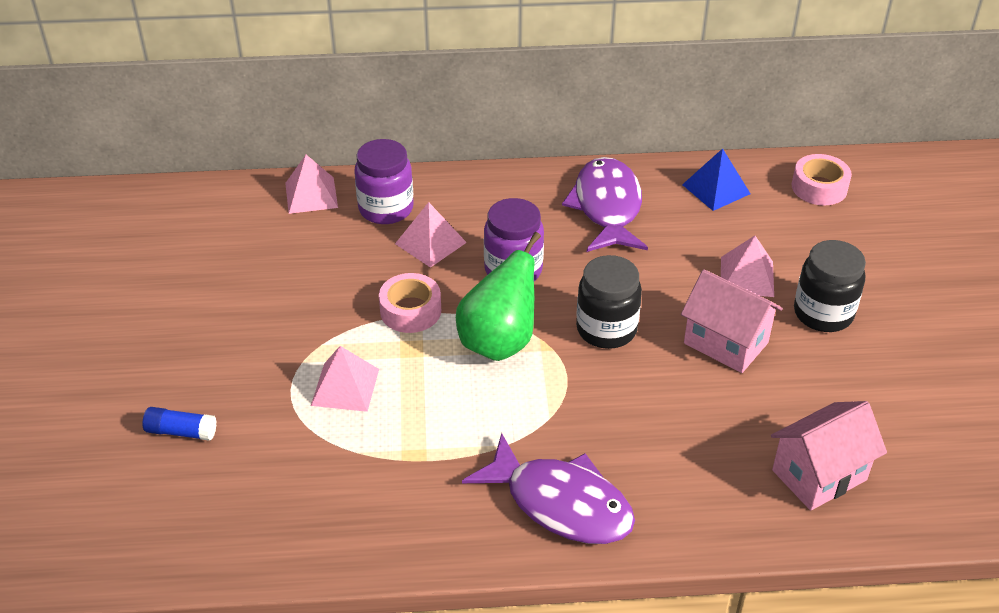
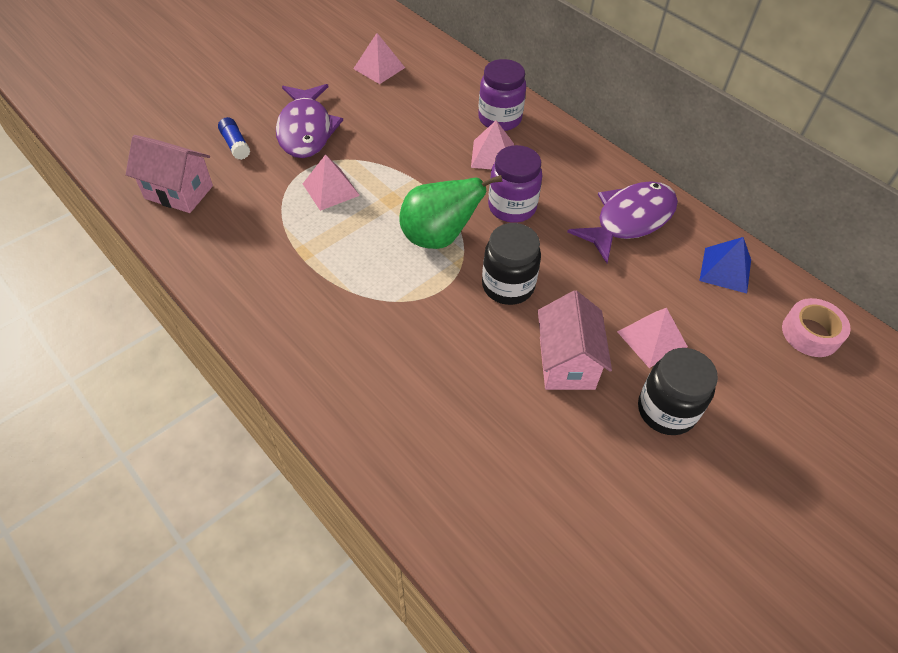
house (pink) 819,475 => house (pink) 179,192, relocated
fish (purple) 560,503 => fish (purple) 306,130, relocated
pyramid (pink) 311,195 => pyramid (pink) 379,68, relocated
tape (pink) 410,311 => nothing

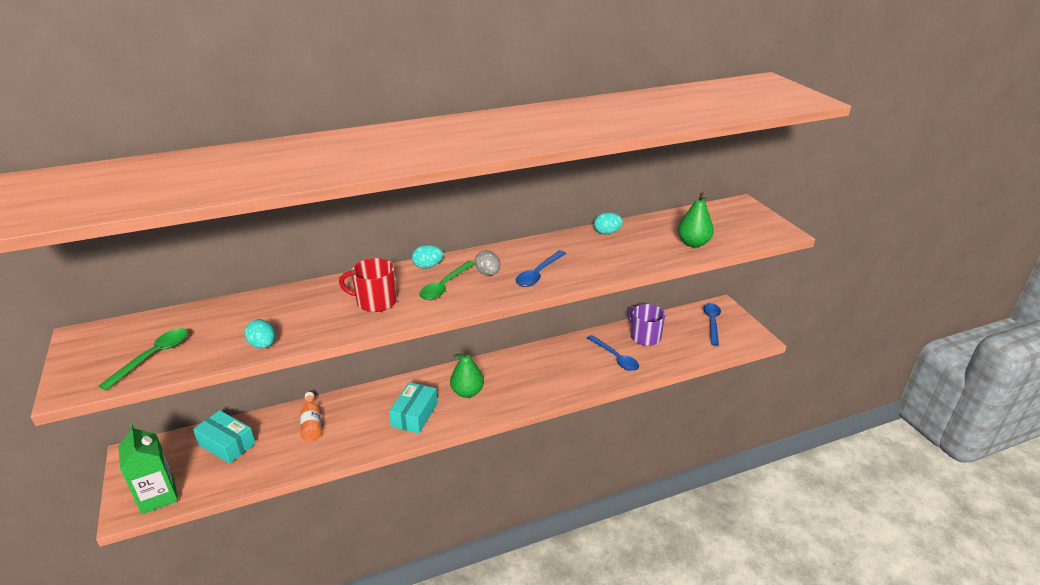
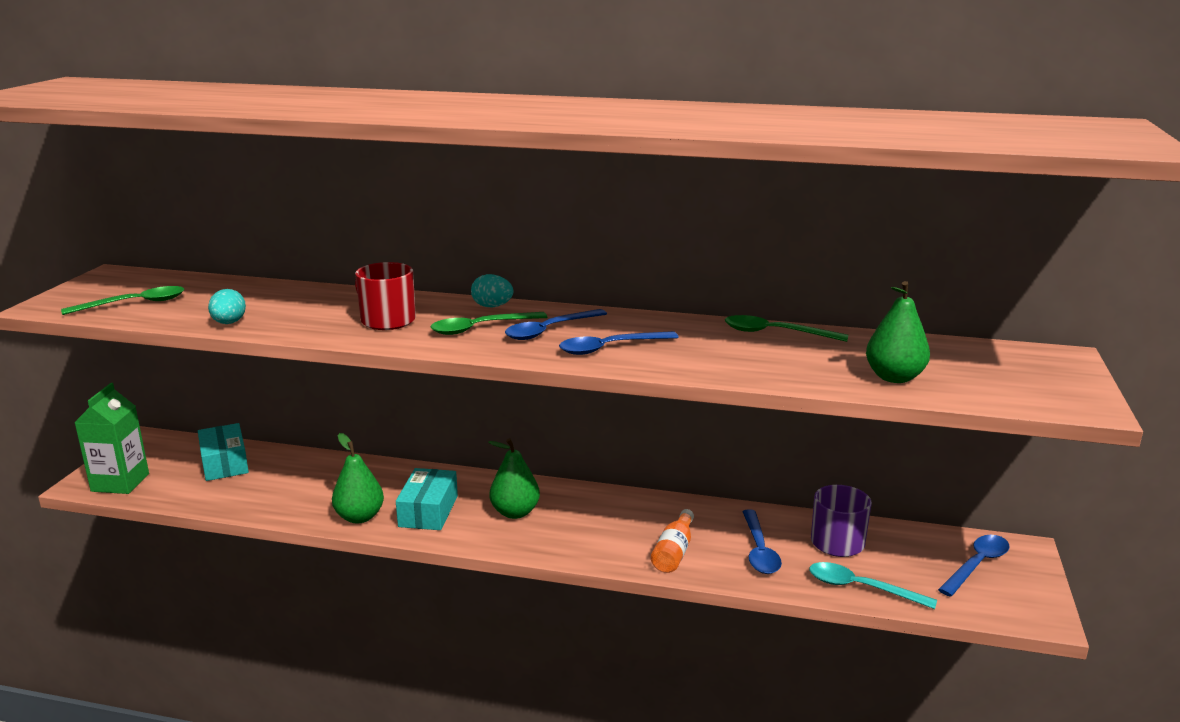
nothing => pear (green) 359,517
box (turquoise) 414,415 => box (turquoise) 428,511, 45 degrees counterclockwise
egg (grey) 488,273 => spoon (blue) 549,330
bottle (orange) 311,424 => bottle (orange) 674,552, relocated
egg (turquoise) 607,232 => spoon (green) 775,333
nothing => spoon (turquoise) 861,588

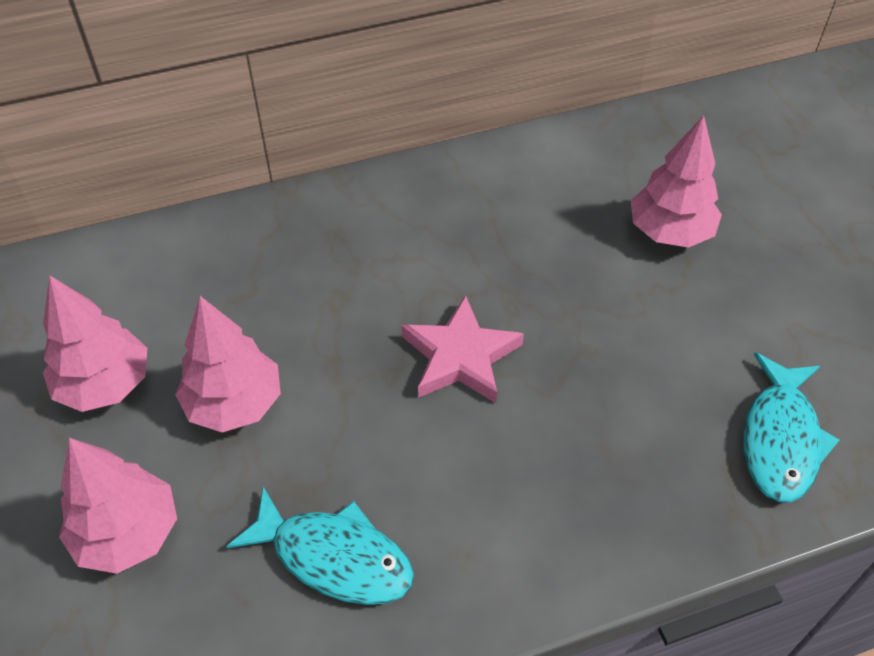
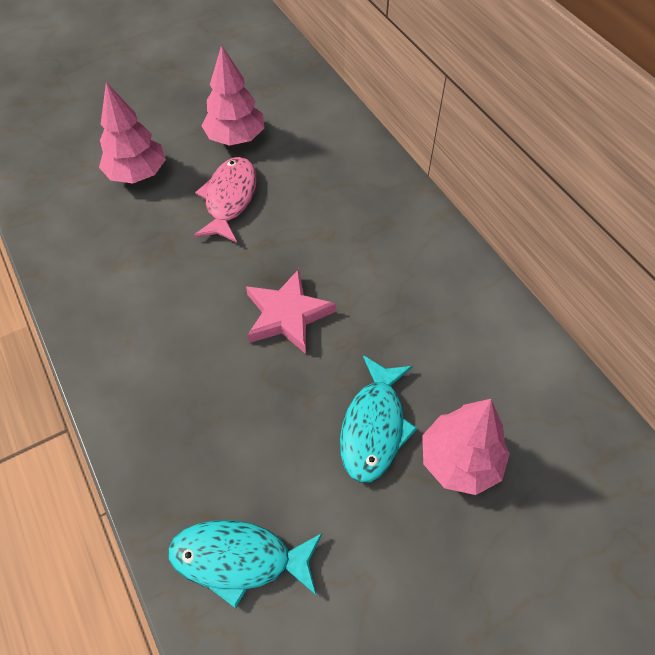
tree (pink) 234,404 => fish (pink) 229,199
fish (turquoise) 334,557 => fish (turquoise) 374,427, relocated

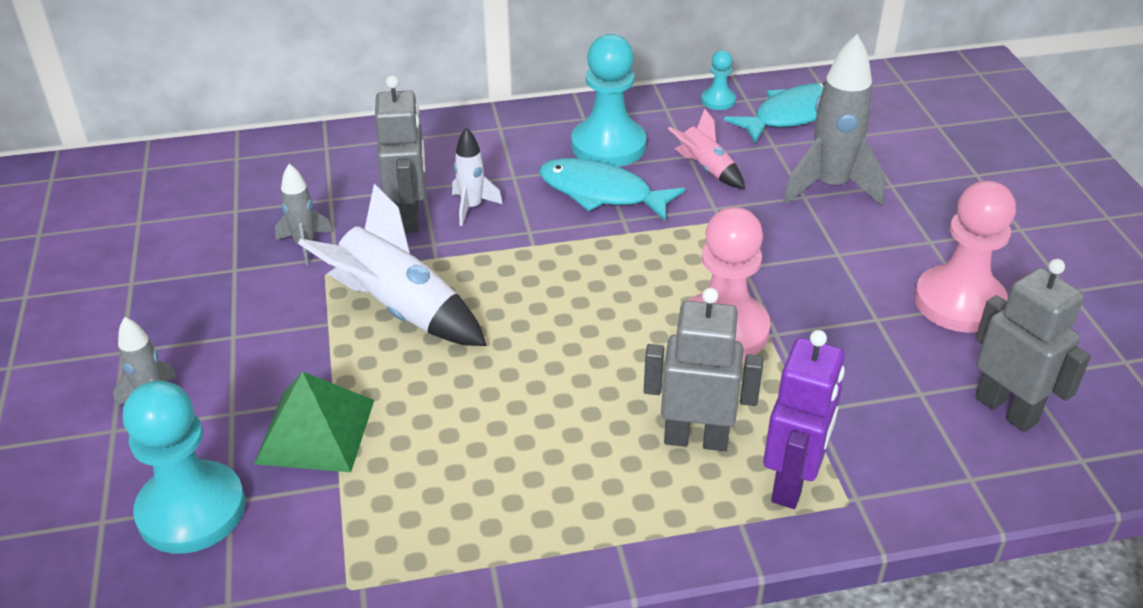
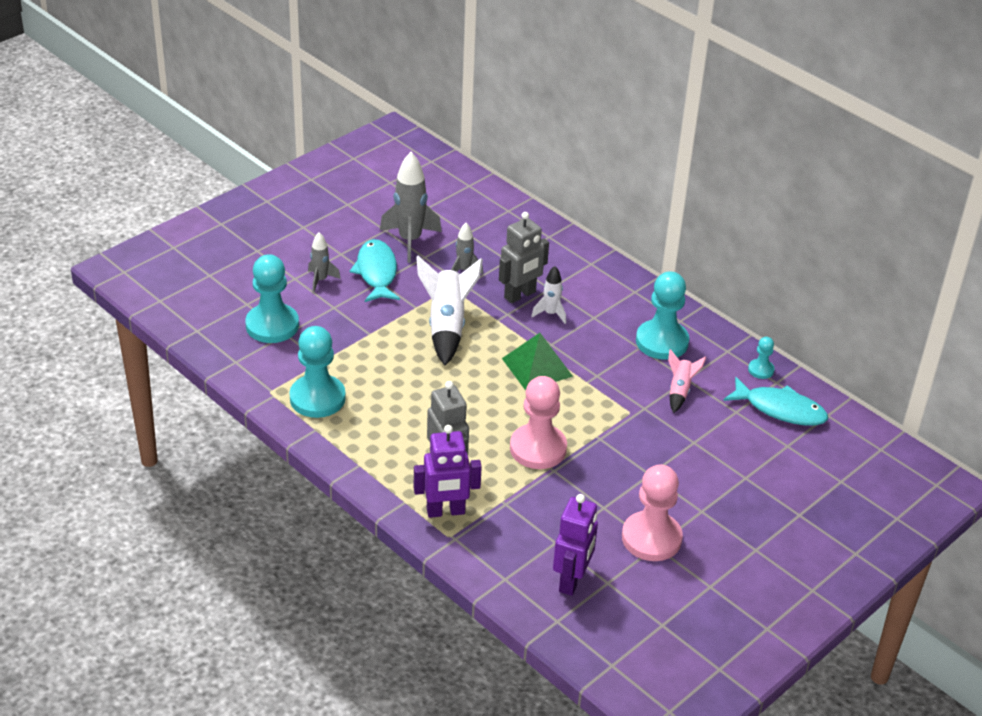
nothing => pawn (turquoise) 317,398
fish (turquoise) 601,193 => fish (turquoise) 376,272, relocated
rocket (grey) 830,187 => rocket (grey) 410,241, relocated
pyramid (green) 315,431 => pyramid (green) 537,367, relocated
robot (grey) 1006,410 => robot (purple) 572,580

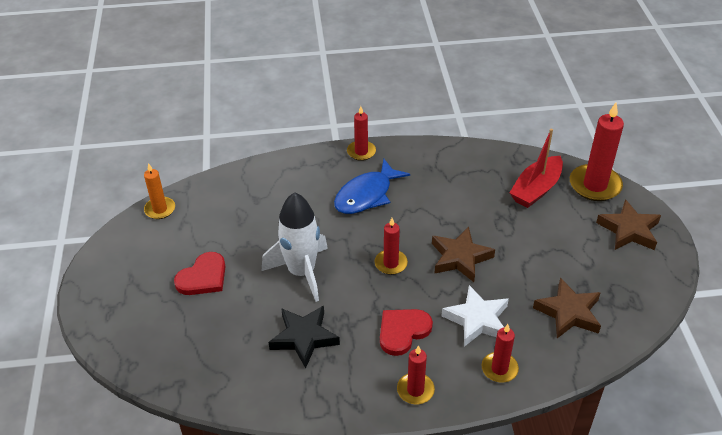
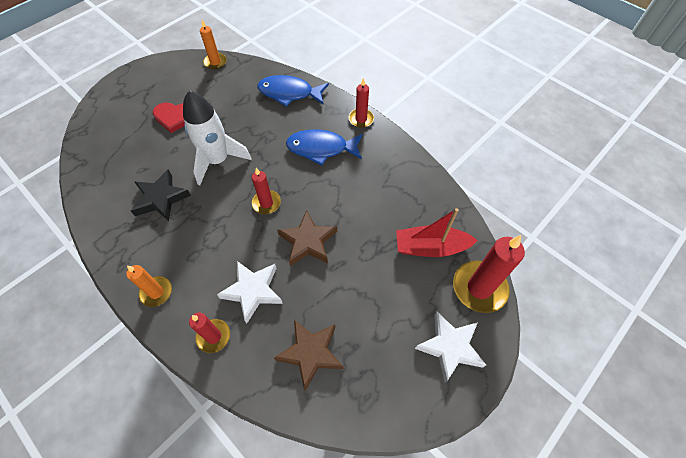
candle (red) 415,390 => candle (orange) 156,292
nothing => fish (blue) 289,93
star (brown) 629,230 => star (white) 450,347
heart (red) 403,331 => nothing

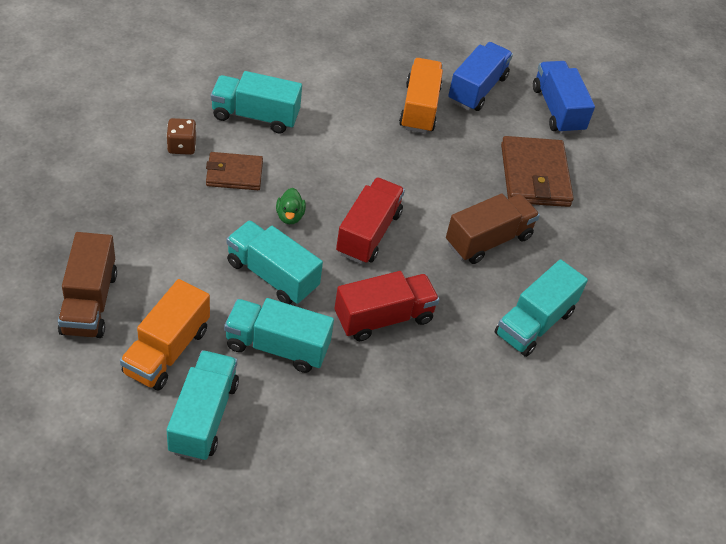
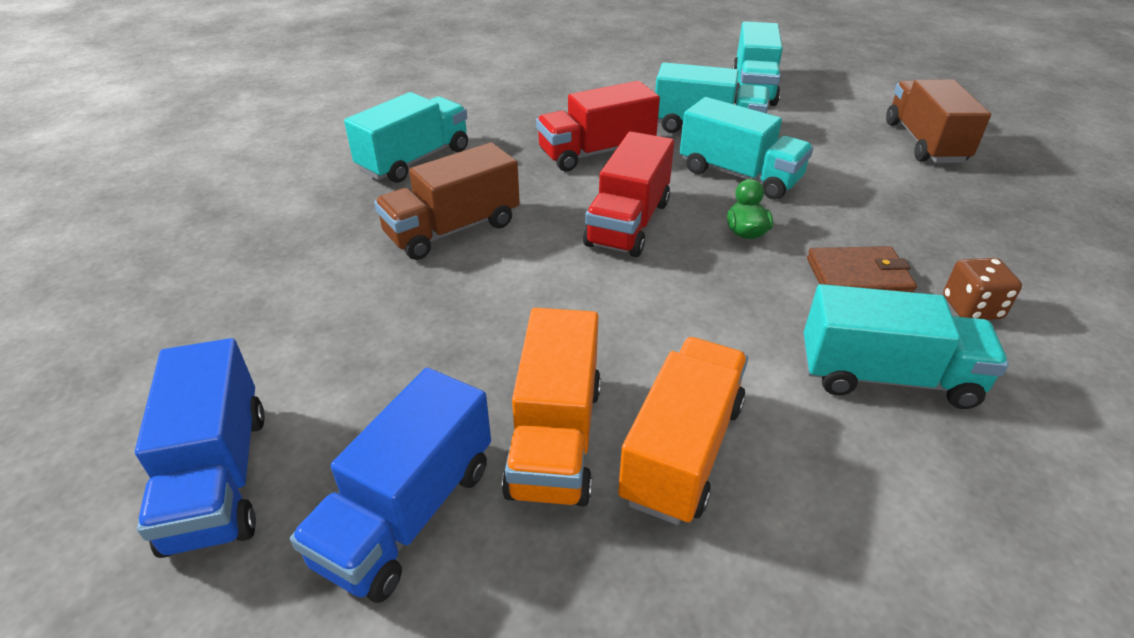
truck (orange) 167,351 => truck (orange) 682,451, relocated
wallet (brown) 534,175 => nothing

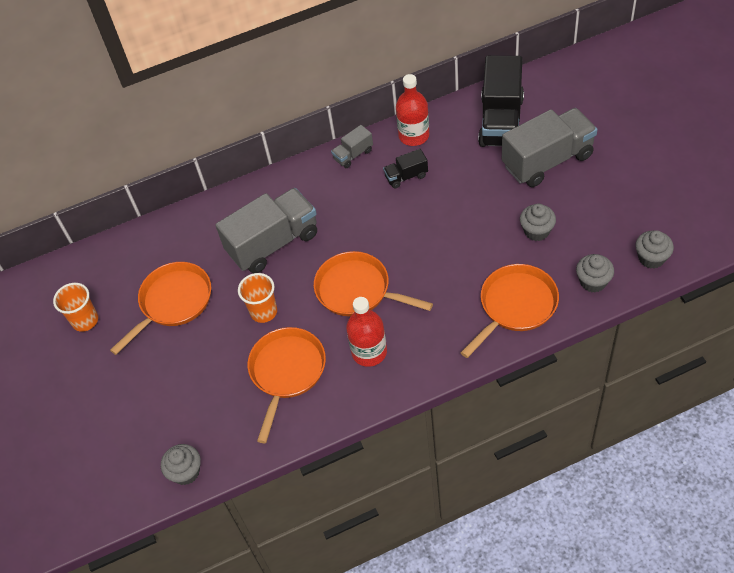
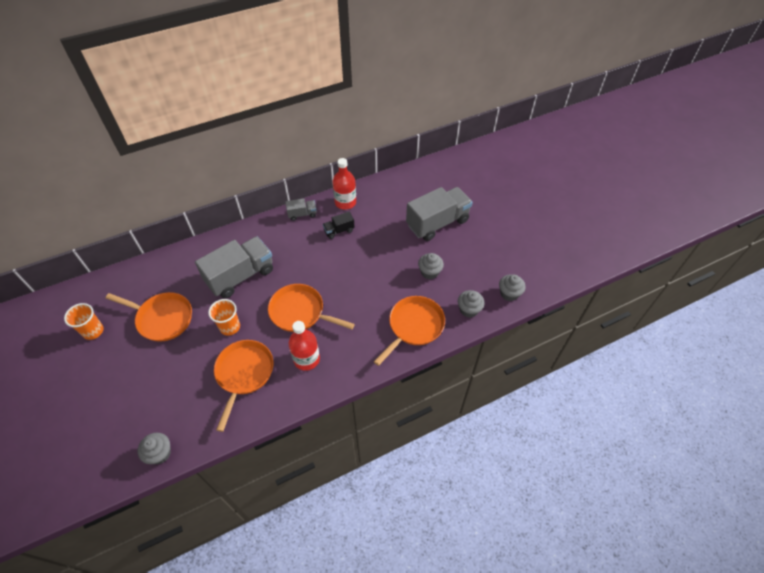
pan (orange) 173,302 => pan (orange) 162,318, 75 degrees clockwise
truck (grey) 353,155 => truck (grey) 302,214, 150 degrees counterclockwise
truck (black) 501,121 => nothing

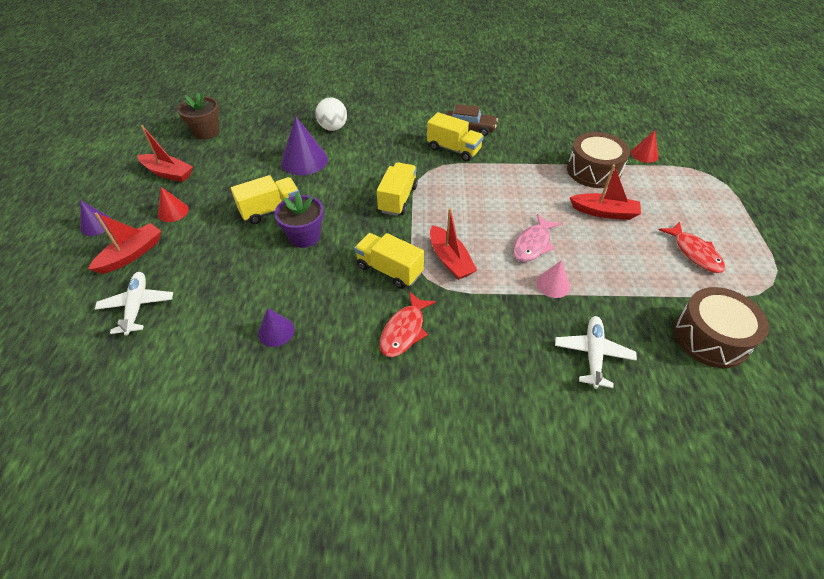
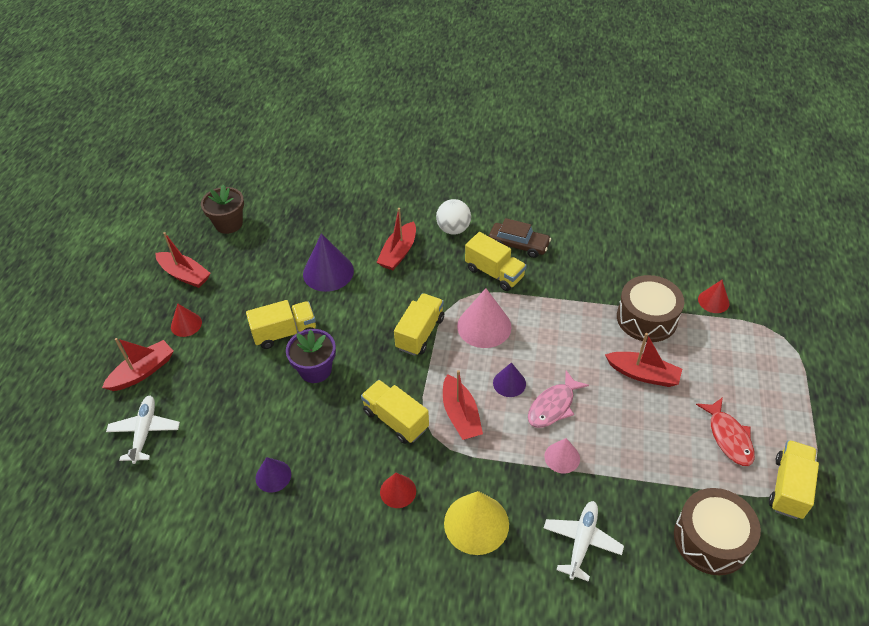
nothing => boat (red) 398,253
fish (red) 404,331 => cone (red) 398,491
ball (white) 333,128 => ball (white) 453,229, relocated
nothing => cone (yellow) 476,523
nothing => cone (pink) 484,326
cone (purple) 96,225 => cone (purple) 509,383, relocated
nothing => truck (yellow) 788,487

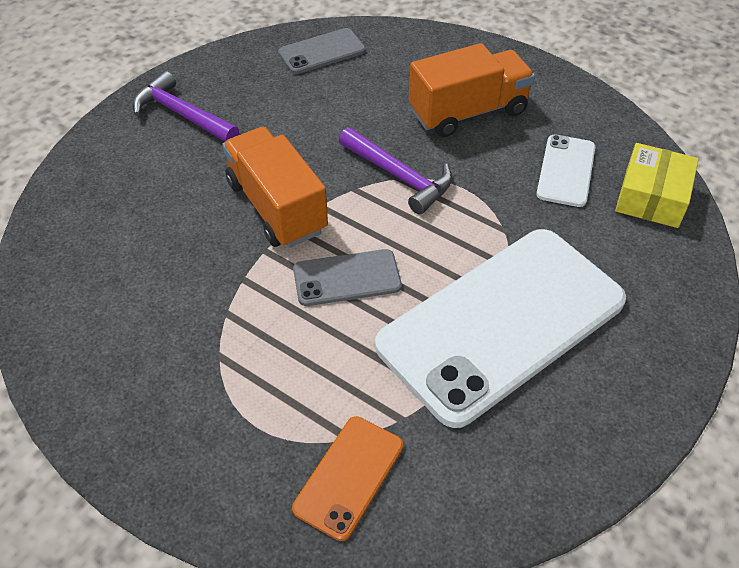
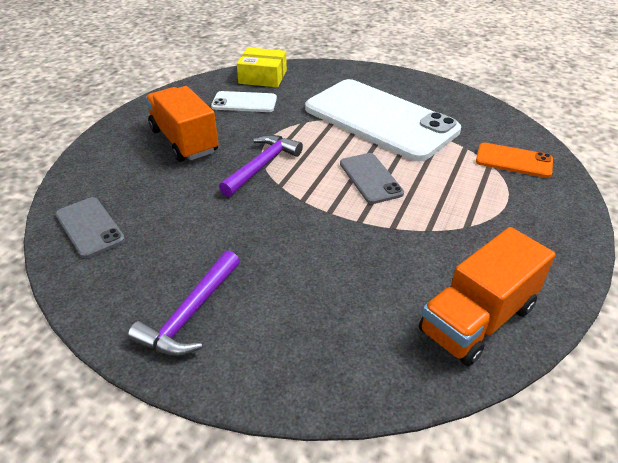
truck (orange) 277,207 => truck (orange) 477,319, relocated

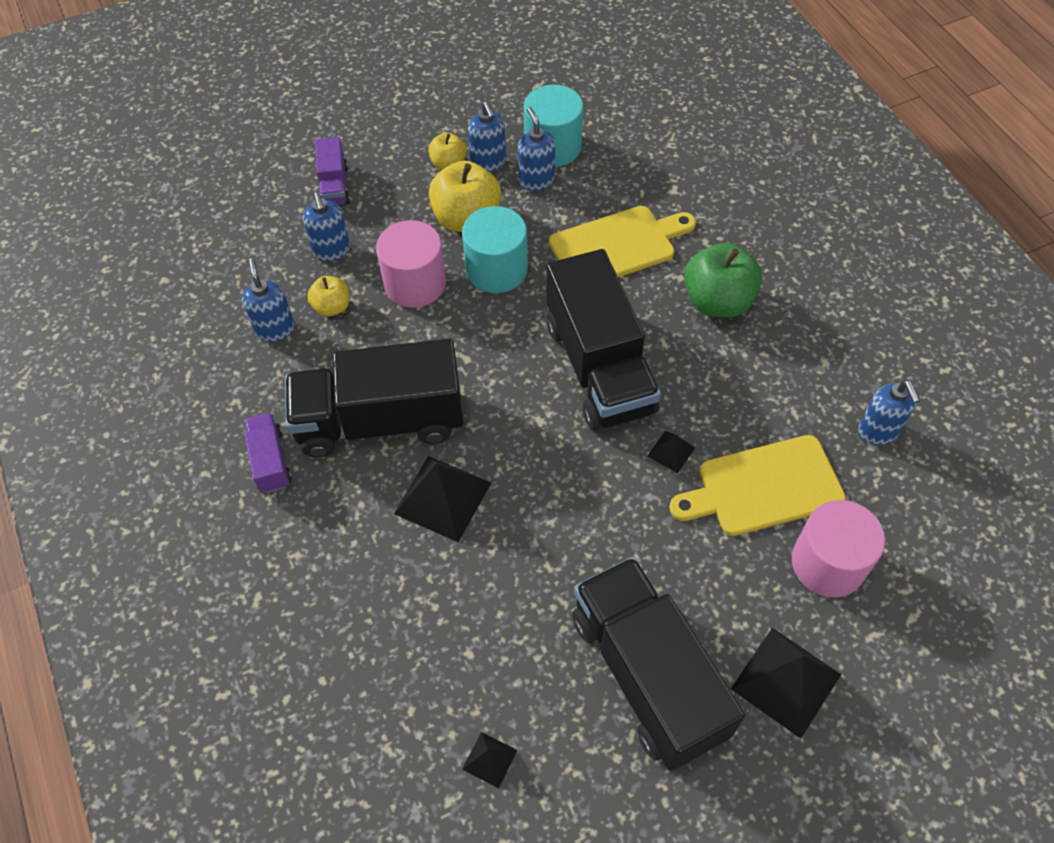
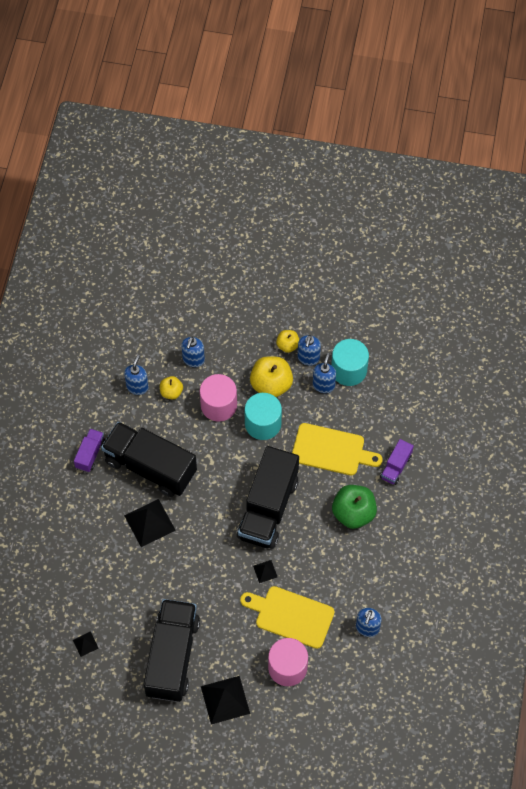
truck (purple) 334,185 => truck (purple) 396,467, relocated

